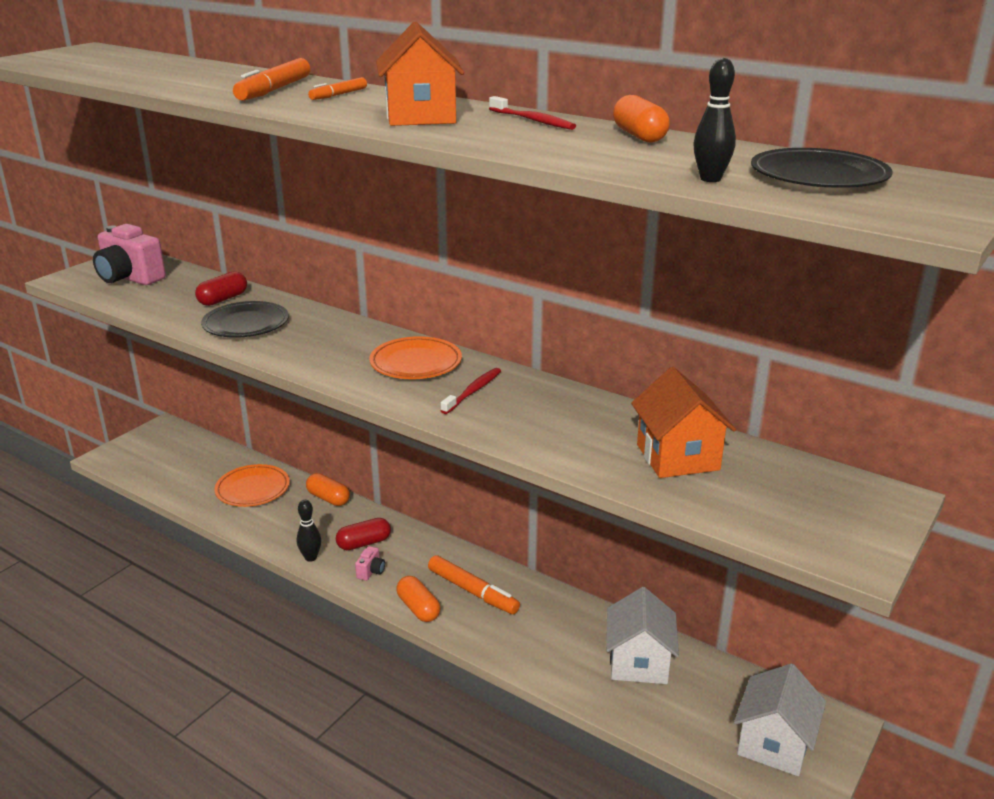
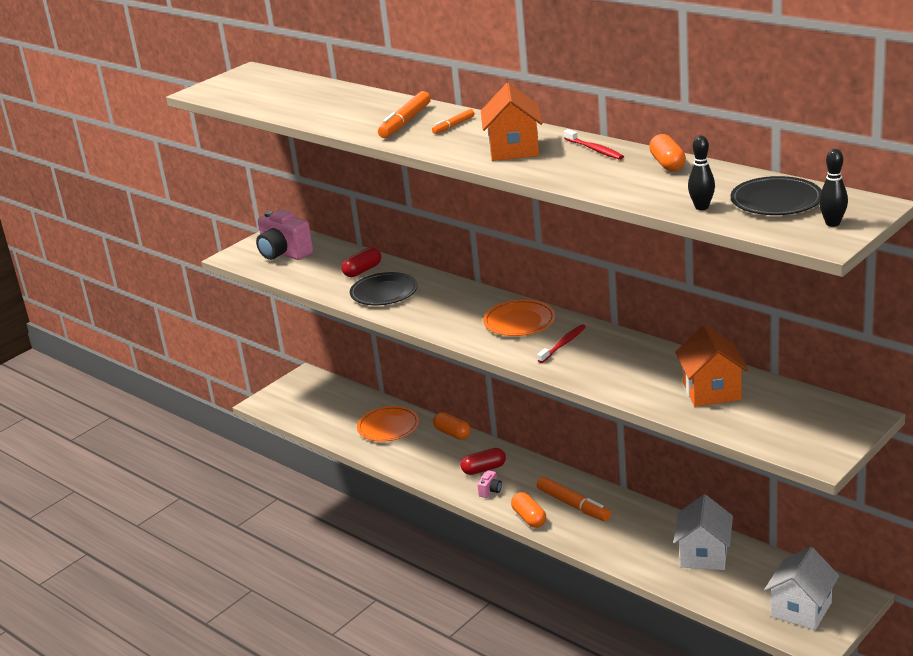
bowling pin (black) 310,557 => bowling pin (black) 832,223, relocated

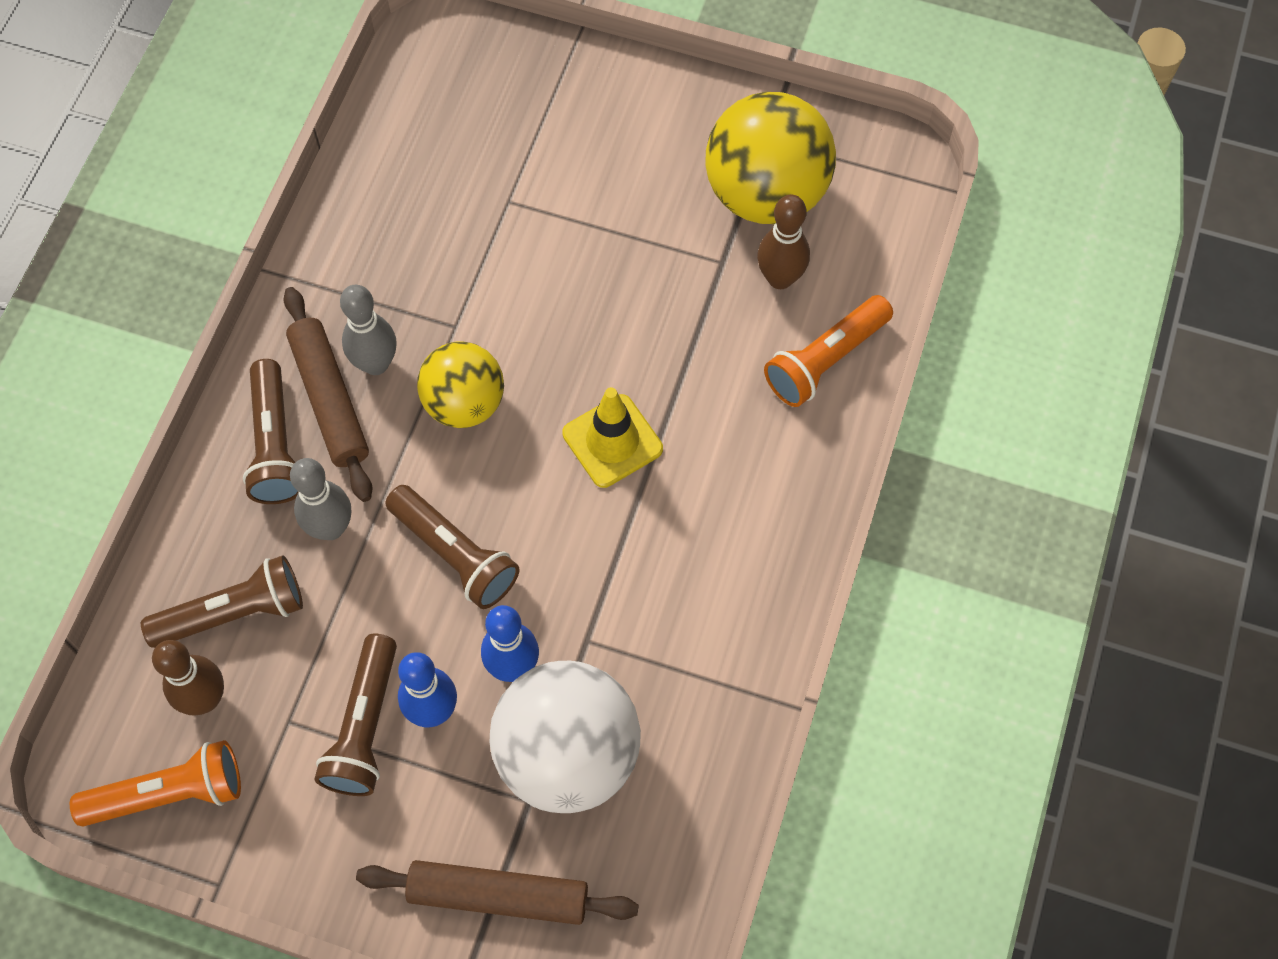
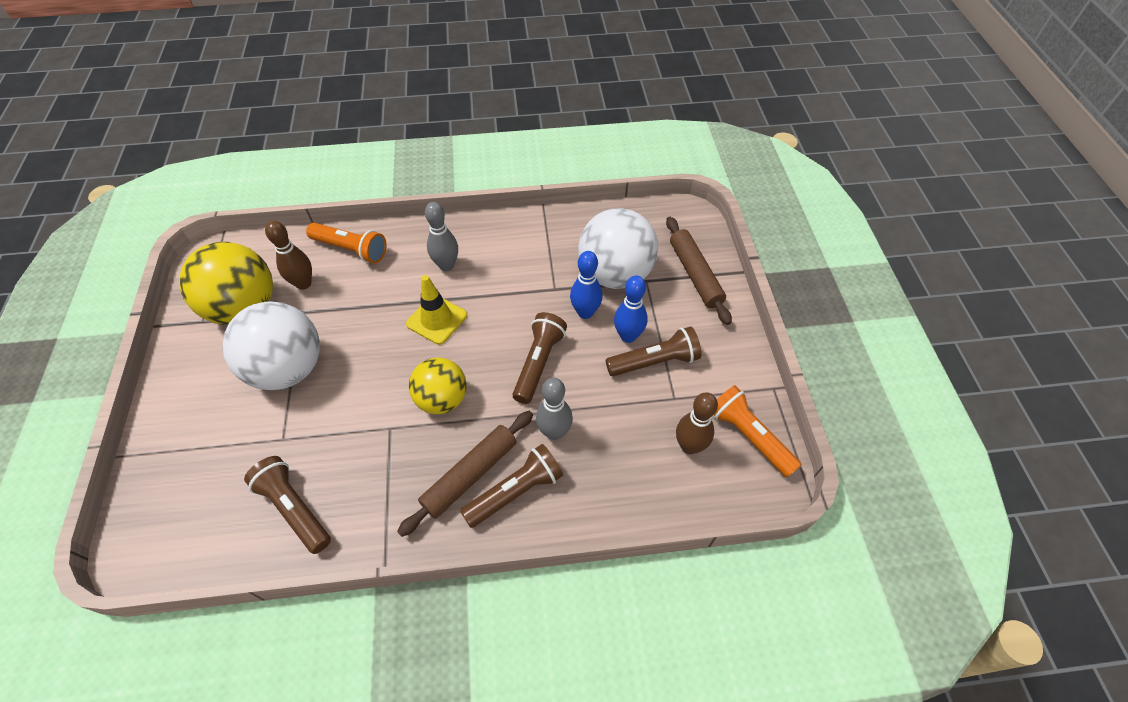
nothing => ball (white) 288,369
flashlight (brown) 233,613 => flashlight (brown) 294,509, relocated
bowling pin (grey) 375,364 => bowling pin (grey) 446,265, relocated

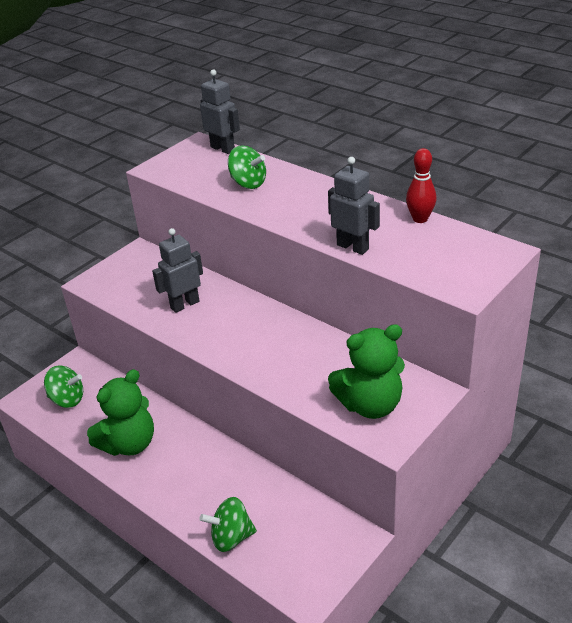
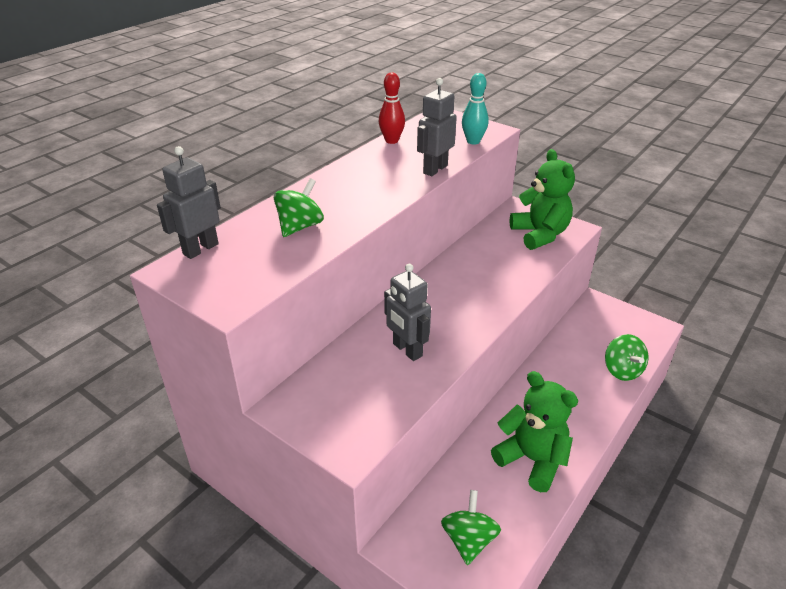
nothing => bowling pin (turquoise) 473,141

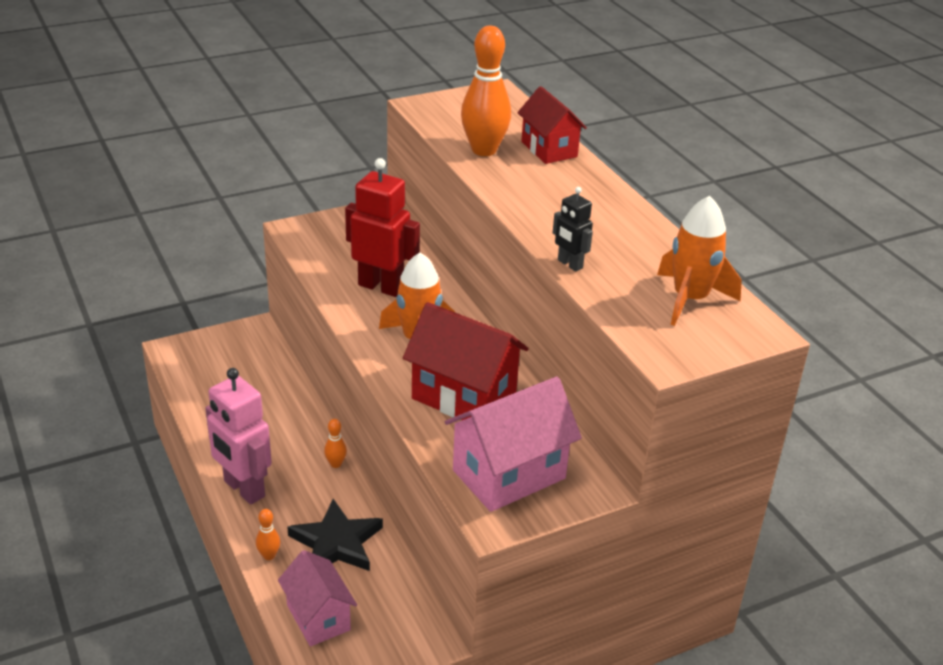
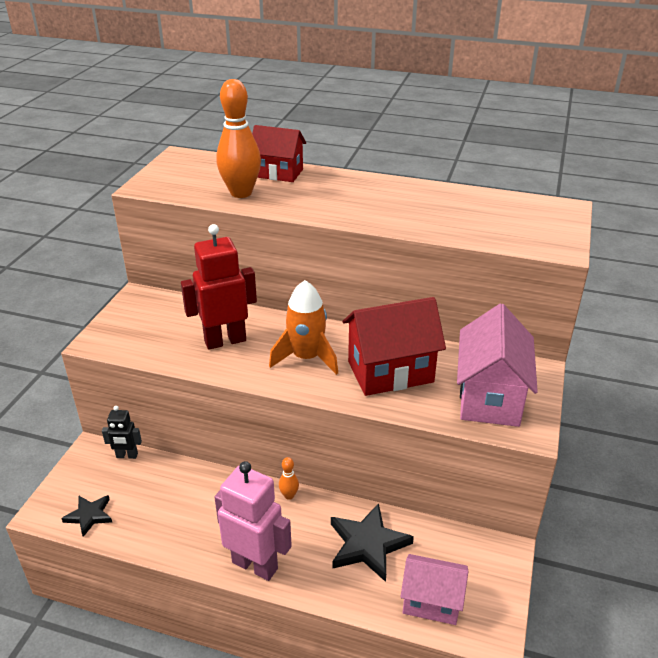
nothing => star (black) 89,515
robot (black) 569,264 => robot (black) 127,456, relocated
robot (pink) 243,489 => robot (pink) 255,565, 150 degrees counterclockwise
bowling pin (orange) 269,555 => nothing
rocket (orange) 690,299 => nothing

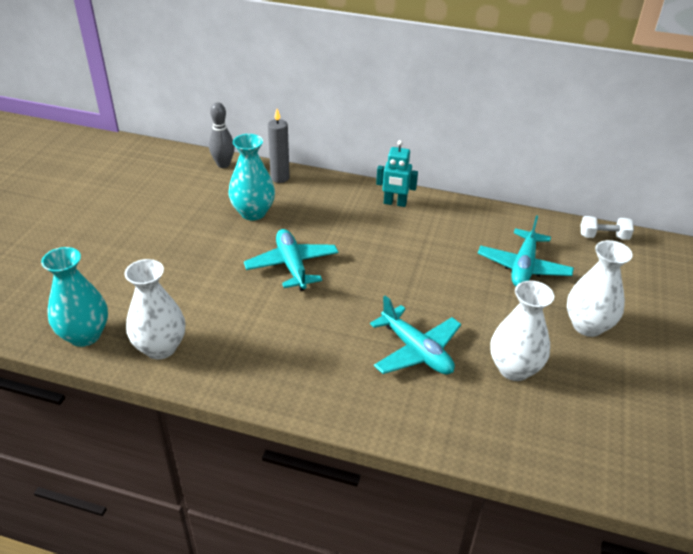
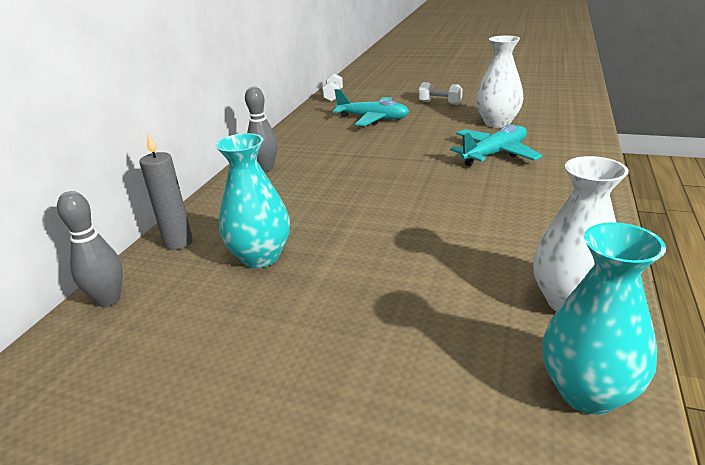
robot (turquoise) 395,203 => bowling pin (grey) 265,168
vase (white) 587,326 => dumbbell (white) 440,103
plane (turquoise) 292,266 => nothing

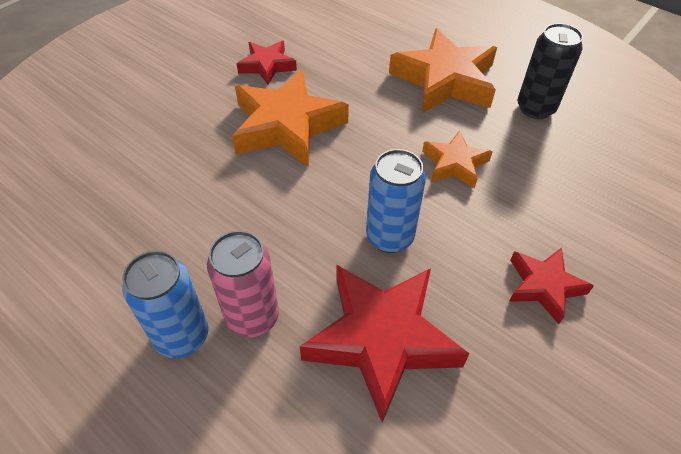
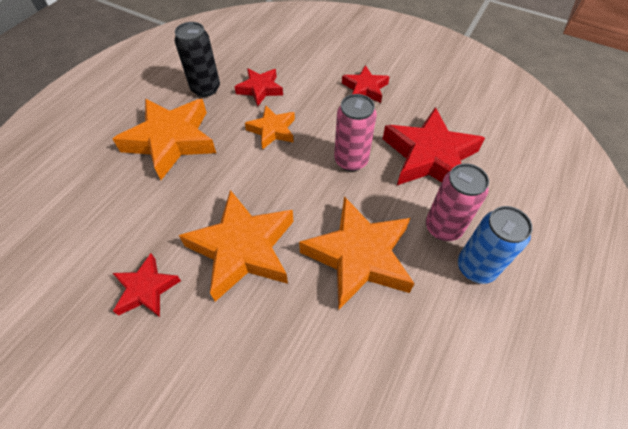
nothing => star (red) 260,89
nothing => star (orange) 359,256
can (blue) 389,237 => can (pink) 351,160

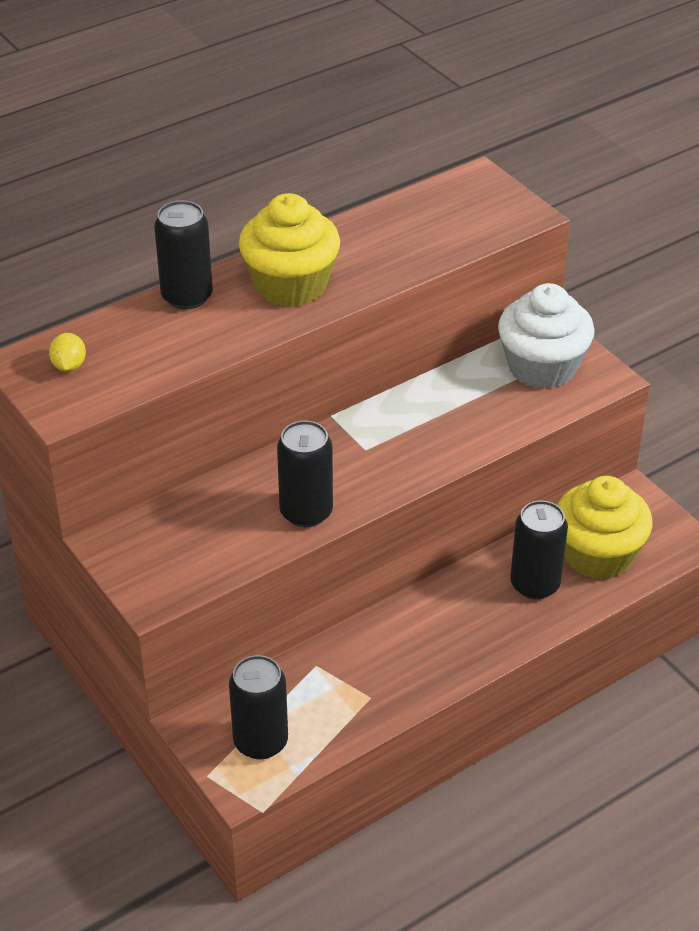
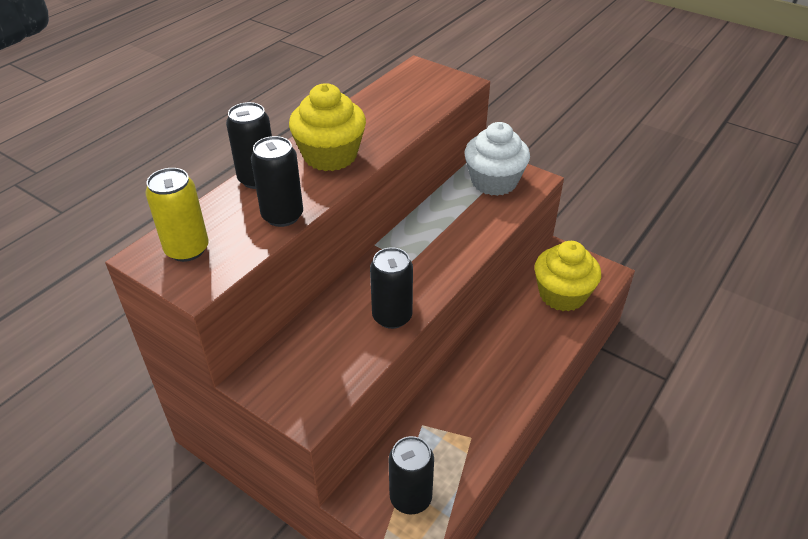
lemon (yellow) 69,366 => can (yellow) 187,249
can (black) 535,584 => can (black) 282,216, relocated

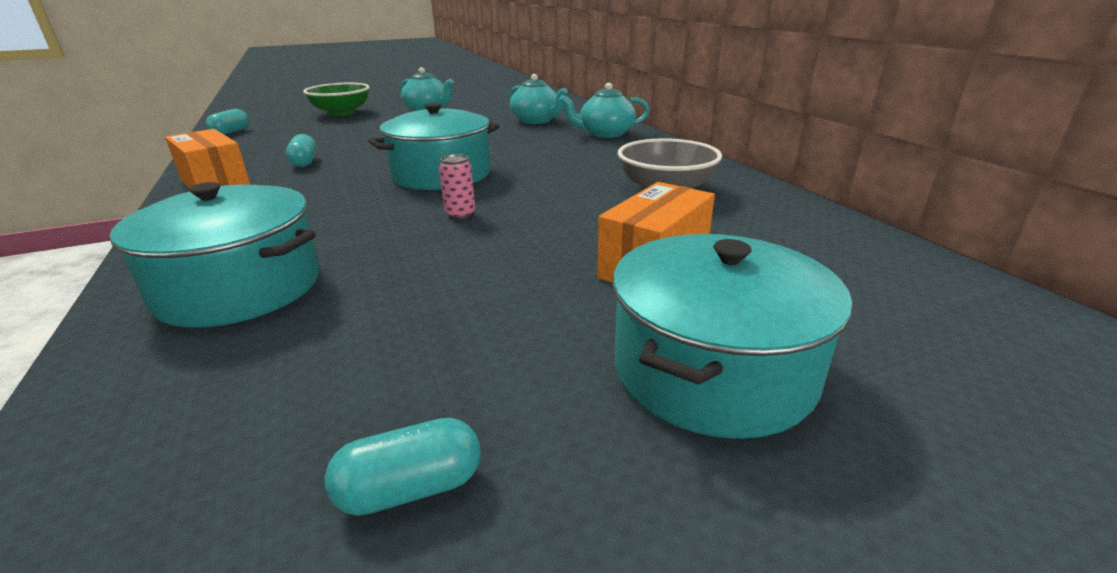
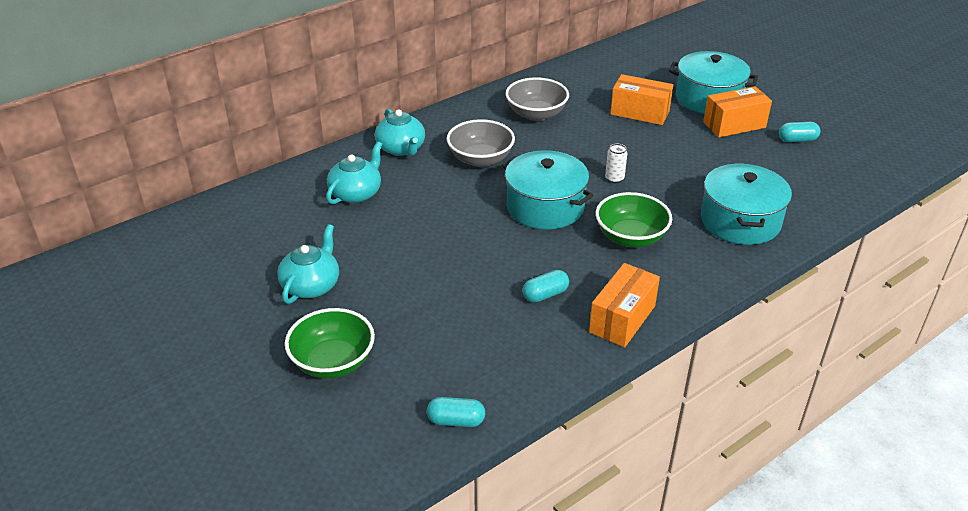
nothing => bowl (grey) 480,159
nothing => bowl (green) 630,237
can (pink) 460,215 => can (white) 614,179
nothing => box (orange) 734,125
capsule (turquoise) 411,488 => capsule (turquoise) 797,140, 60 degrees counterclockwise

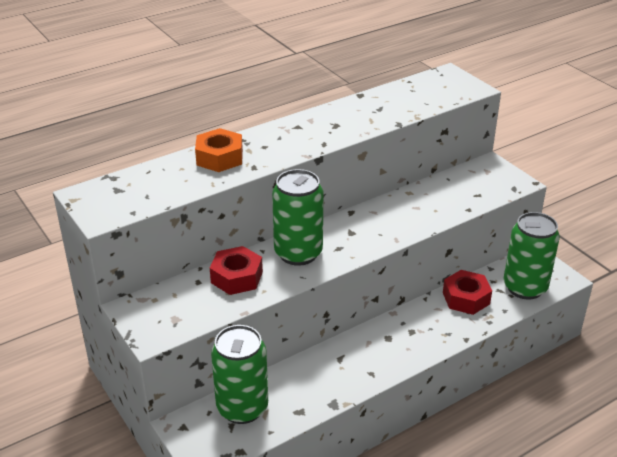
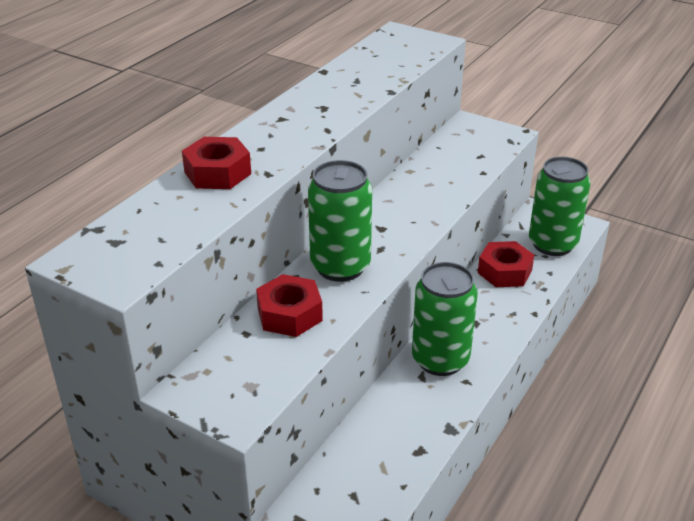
nut (orange) 219,157 => nut (red) 217,173
can (green) 242,408 => can (green) 440,360, relocated

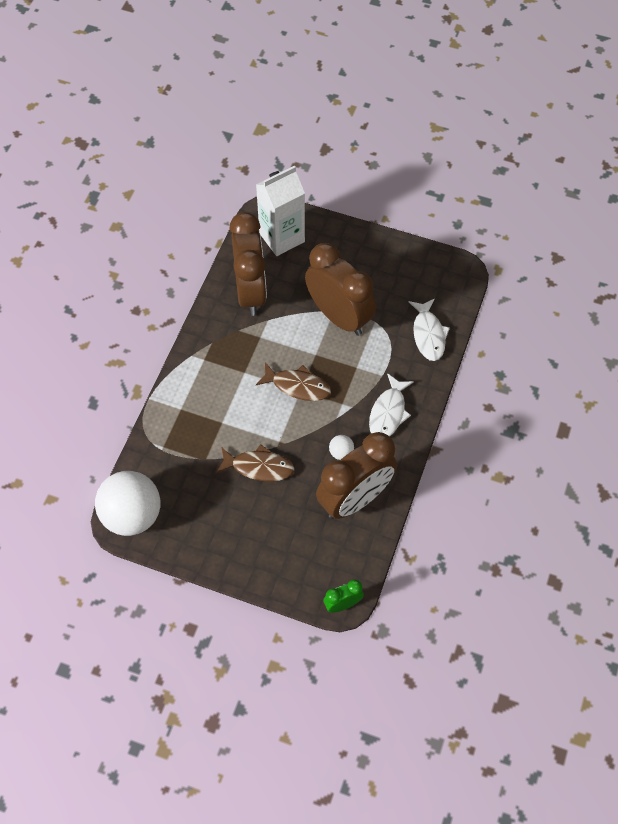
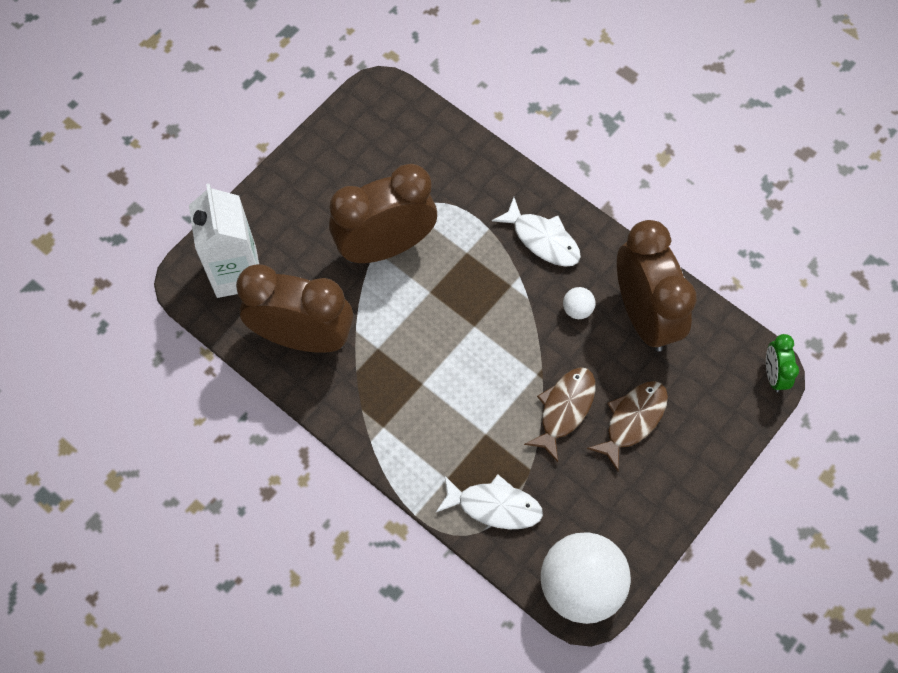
fish (white) 428,334 => fish (white) 494,506, relocated
fish (brown) 297,386 => fish (brown) 633,420, relocated

